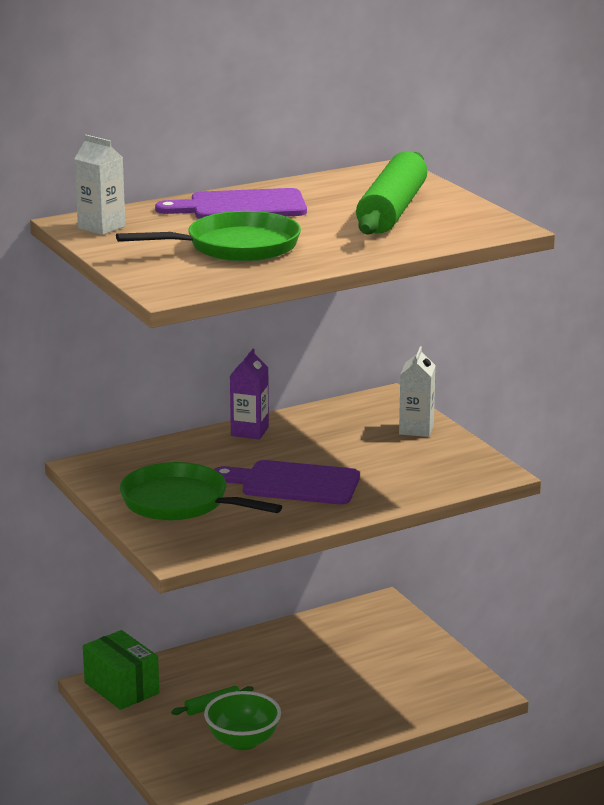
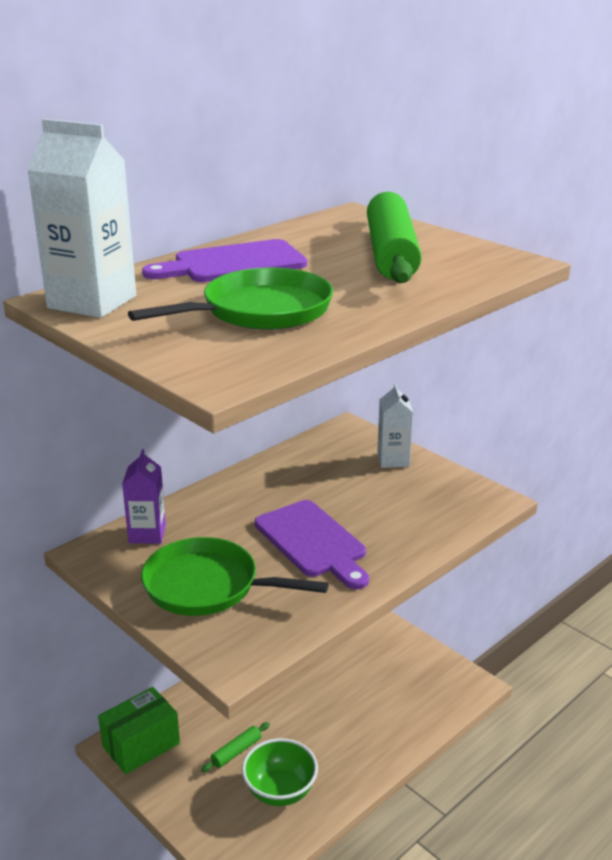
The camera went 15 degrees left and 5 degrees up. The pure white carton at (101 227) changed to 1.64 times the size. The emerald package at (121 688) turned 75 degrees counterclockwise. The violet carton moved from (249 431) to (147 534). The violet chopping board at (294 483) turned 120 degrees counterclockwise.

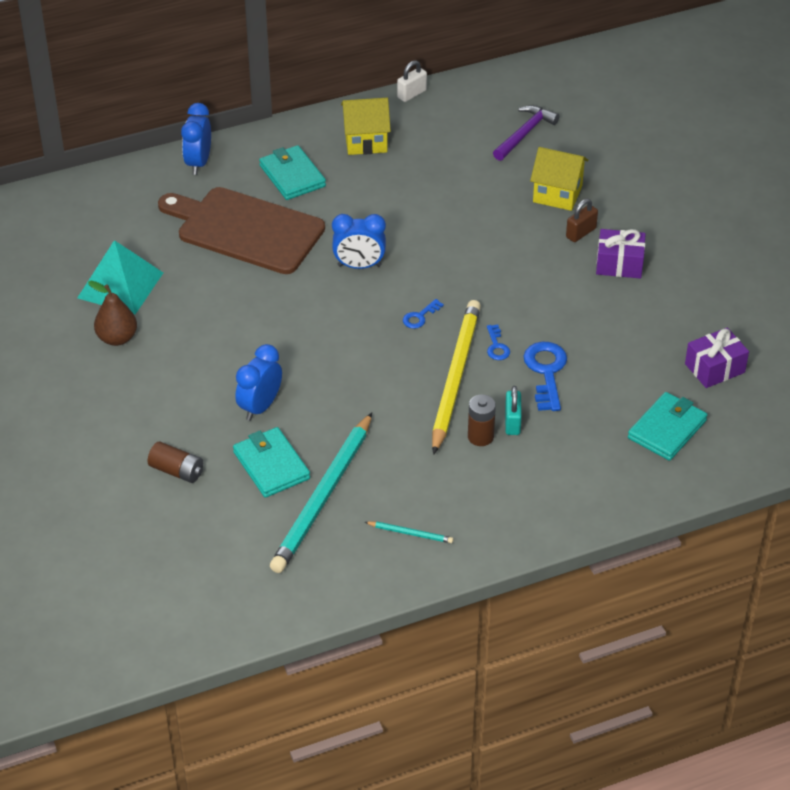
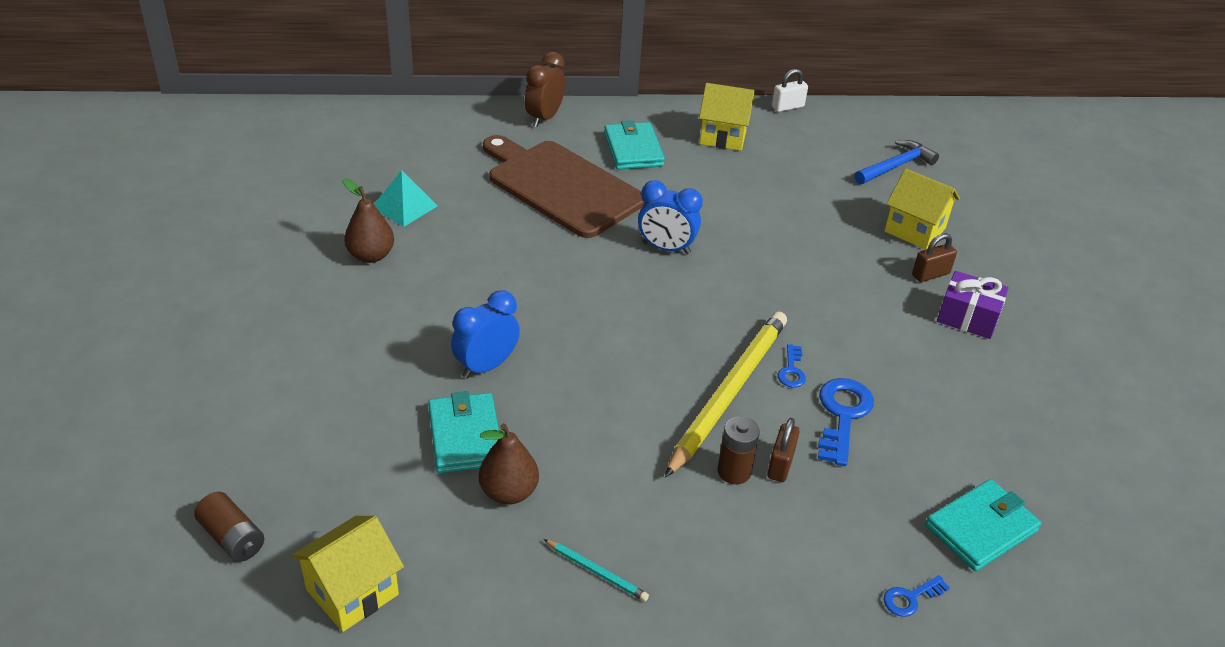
The camera went 15 degrees right and 5 degrees down. The brown power cell moved from (177 471) to (232 538). The bright yellow house at (352 592) appeared. The teal pyramid at (120 285) changed to 0.66 times the size. The teal wooden pencil at (323 497) was replaced by the brown pear fruit at (509 492). The blue clock at (198 163) became the brown clock at (544 118). The teal padlock at (512 422) became the brown padlock at (780 465). The violet claw hammer at (525 133) became the blue claw hammer at (896 166). The blue latchkey moved from (420 316) to (910 598). The violet present at (714 368) disappeared.

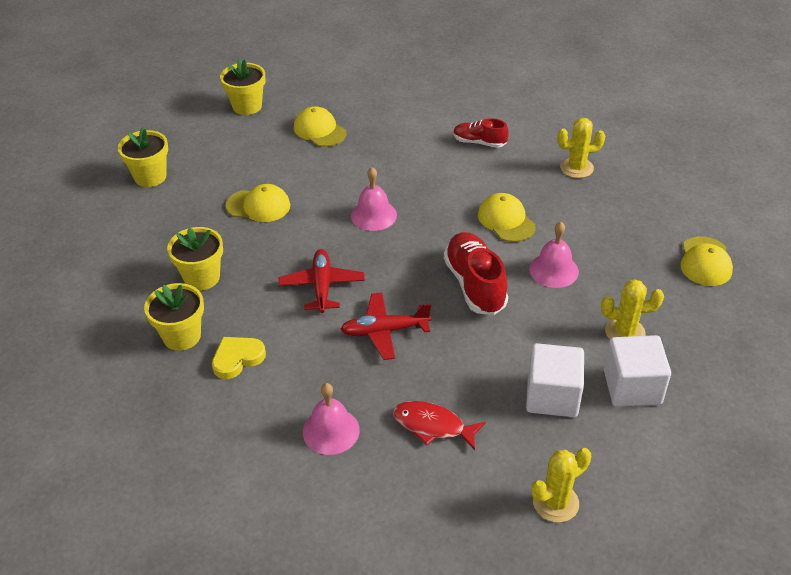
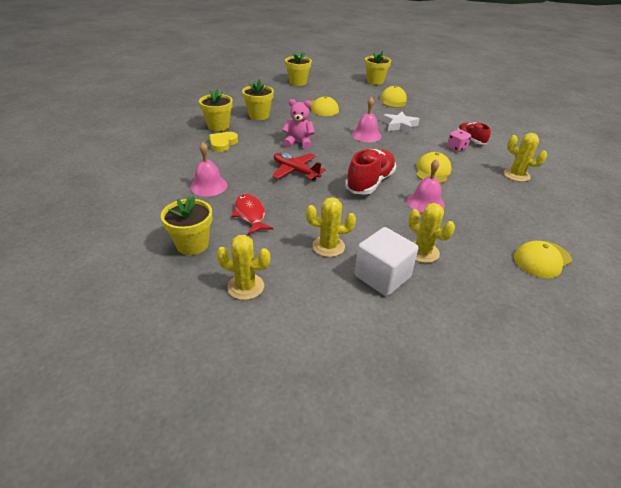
The camera went 45 degrees right and 5 degrees down. The bright yellow plant pot at (192 244) appeared. The bright yellow heart shape at (237 359) turned 75 degrees counterclockwise. The scarlet plane at (322 286) was replaced by the pink teddy bear at (298 143). The pure white block at (552 396) was replaced by the bright yellow prickly plant at (328 246). The pure white five-pointed star at (399 126) appeared. The pink game die at (456 148) appeared.

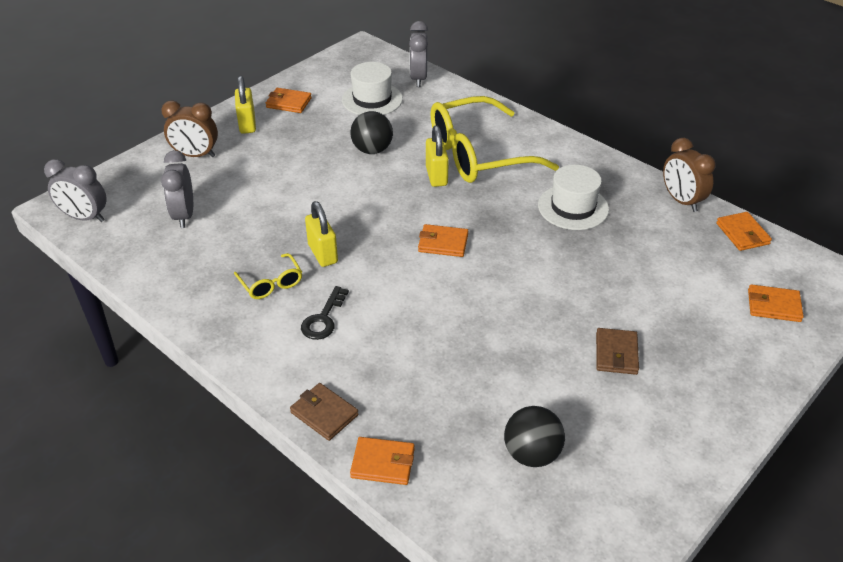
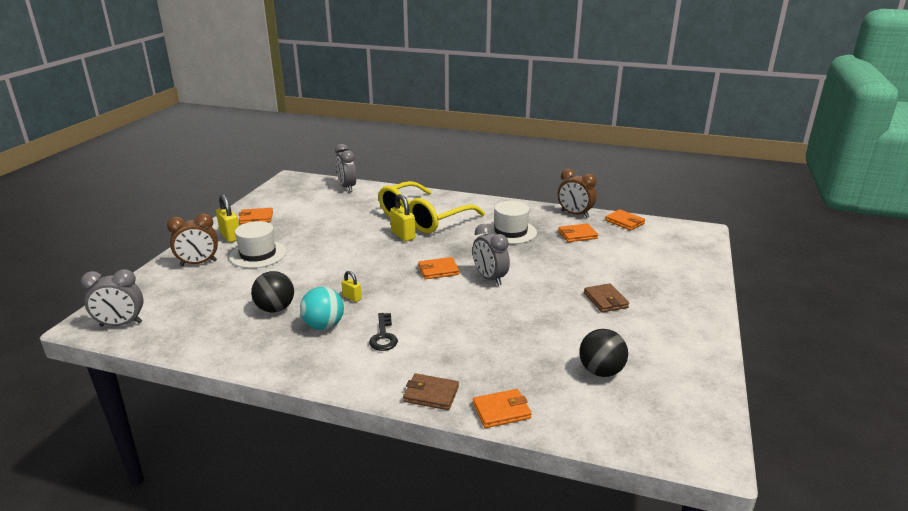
The camera went 25 degrees left and 15 degrees down. The pure white hat moved from (372 99) to (258 254). The jet-black play ball moved from (372 150) to (275 309). The bright yellow spectacles at (271 283) was replaced by the teal play ball at (324 326). The bright yellow padlock at (323 254) changed to 0.59 times the size. The ash-grey clock moved from (184 215) to (489 278). The orange-coloured card wallet moved from (773 306) to (577 235).

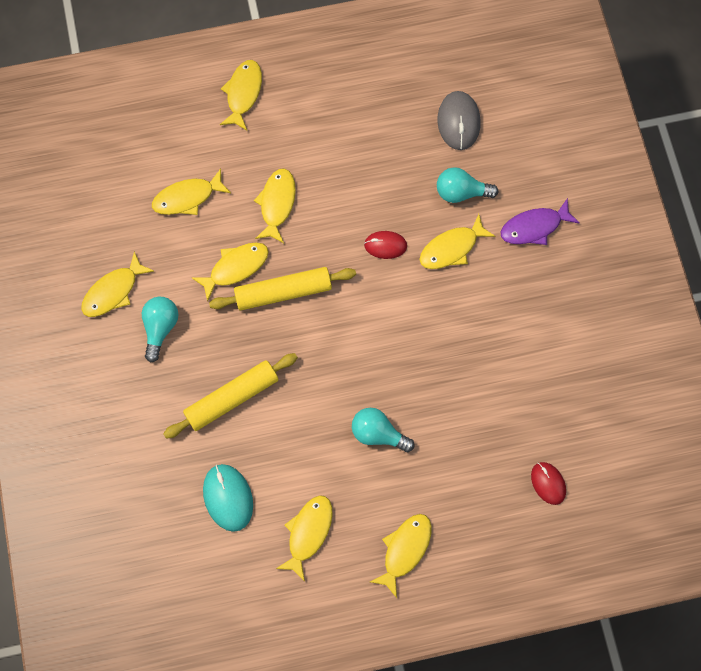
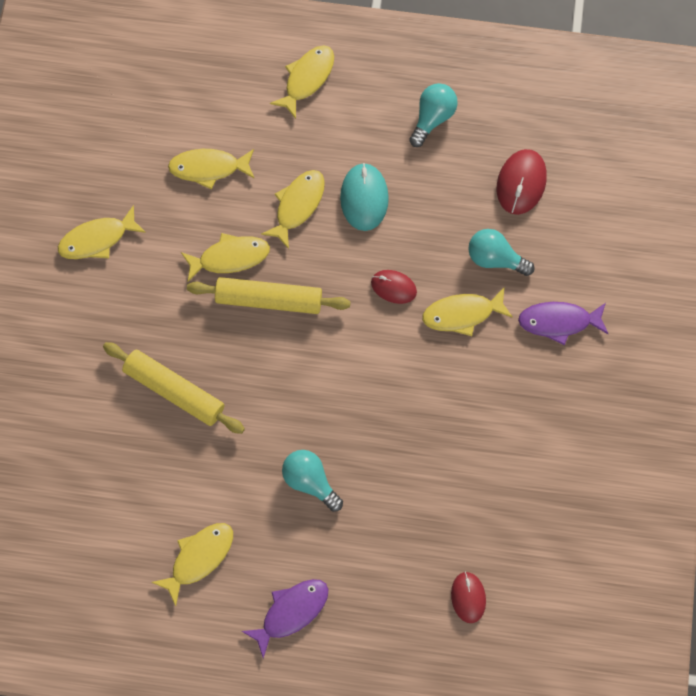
The camera went 20 degrees right and 0 degrees up. The bright yellow dough roller at (232 398) turned 45 degrees clockwise. The bright yellow fish at (404 550) became the violet fish at (291 612). The teal computer mouse moved from (228 497) to (364 198). The teal bulb moved from (160 328) to (432 118). The ash-grey computer mouse at (458 122) became the scarlet computer mouse at (521 183).

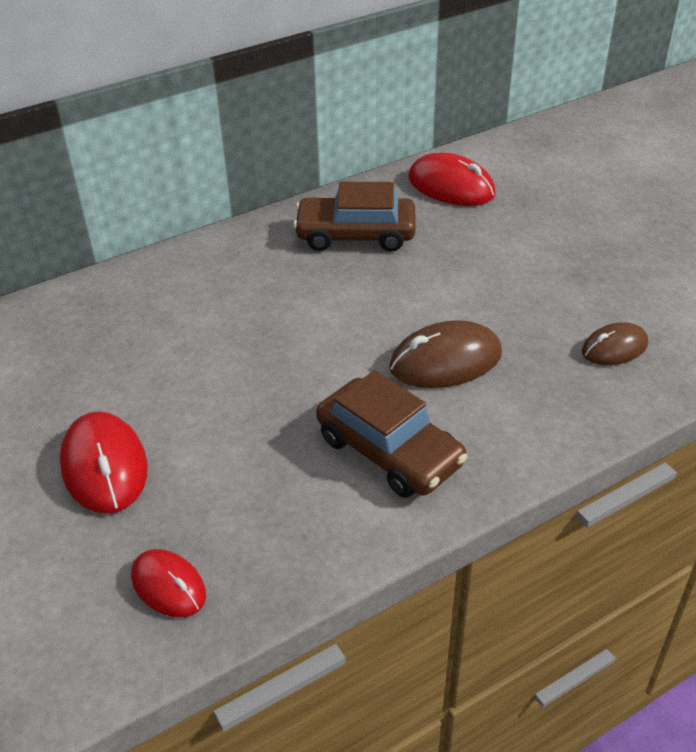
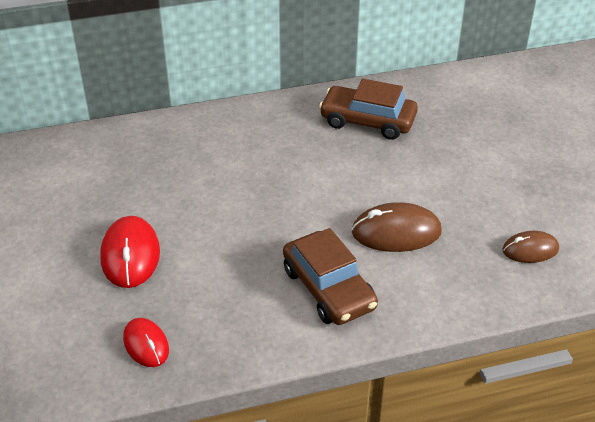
The camera went 15 degrees right and 0 degrees up. The scarlet computer mouse at (451 186) disappeared.

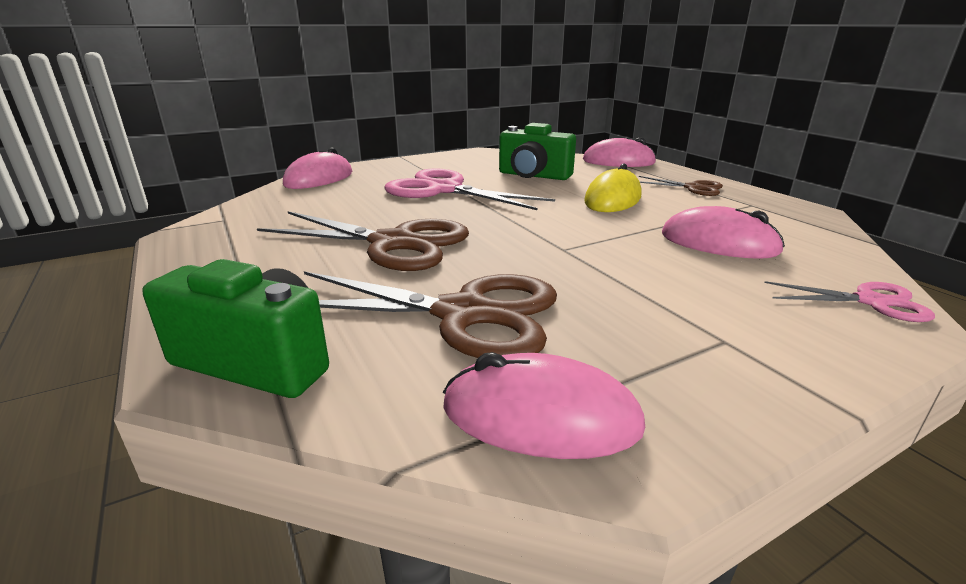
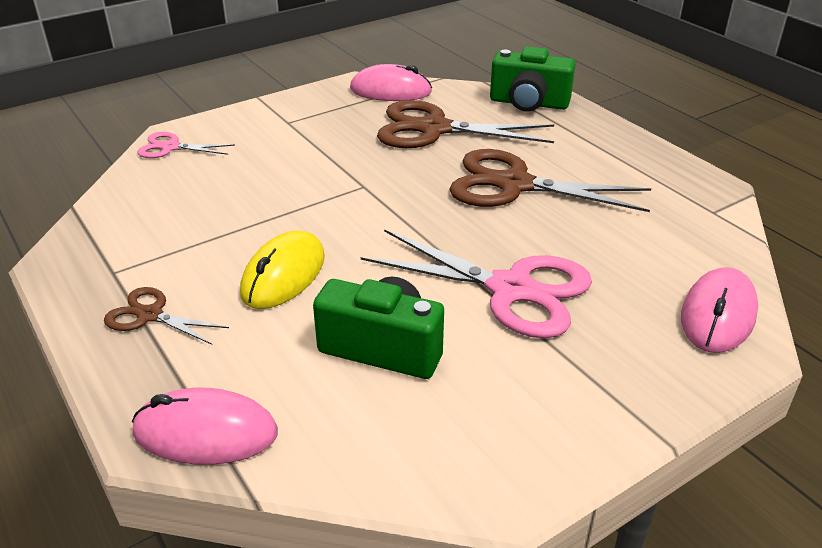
The camera went 175 degrees right and 10 degrees up. The pink computer mouse at (718 243) disappeared.

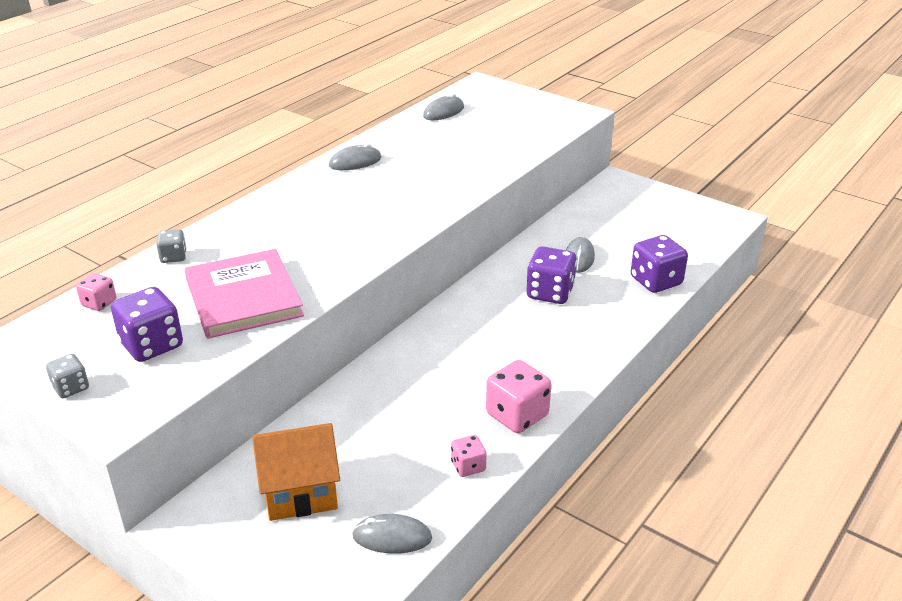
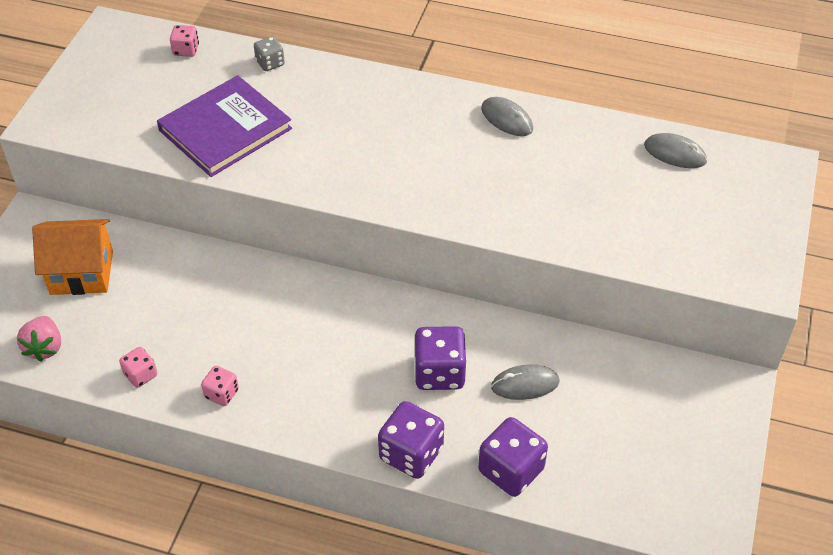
The camera went 70 degrees right and 15 degrees up. The ash-grey computer mouse at (392 537) was replaced by the pink strawberry at (44 347). The orange-coloured house at (300 491) turned 60 degrees counterclockwise. The pink hardcover at (243 297) became the violet hardcover at (225 129). The pink game die at (517 415) changed to 0.56 times the size. The violet game die moved from (152 345) to (411 454). The ash-grey game die at (71 388) disappeared.

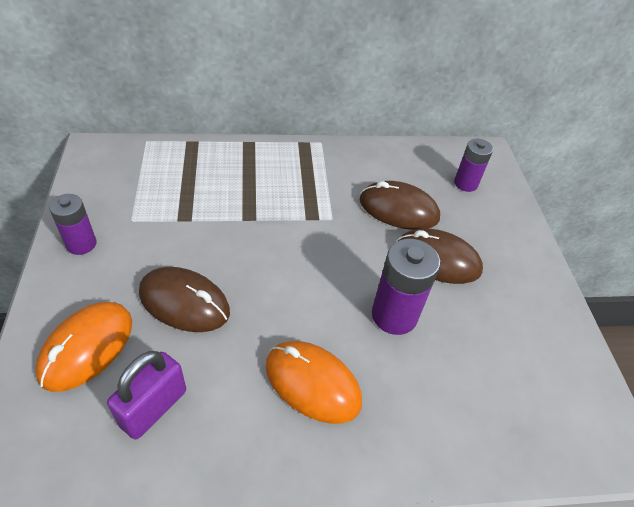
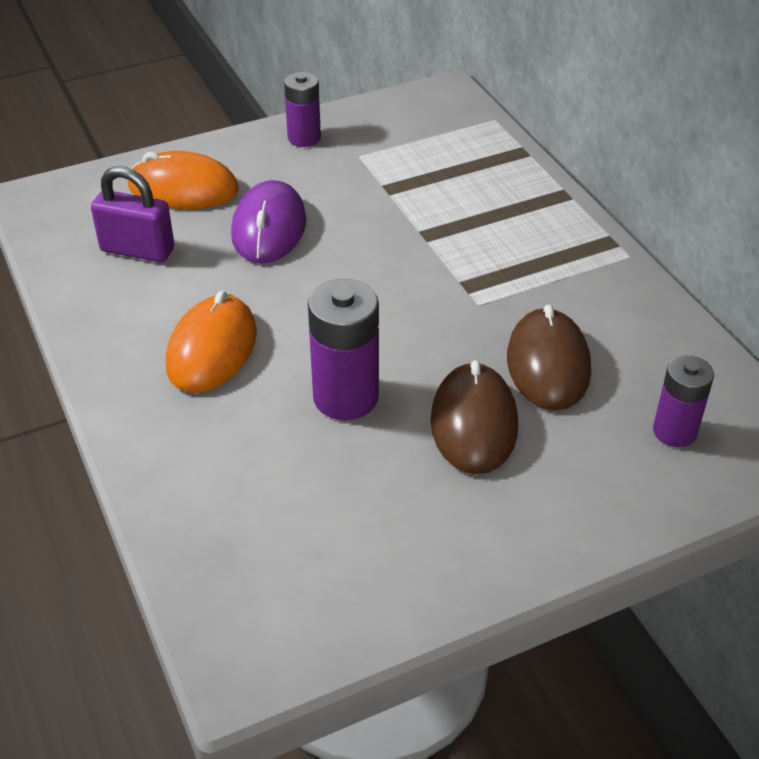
The camera went 75 degrees right and 5 degrees down. The brown computer mouse at (184 302) became the violet computer mouse at (269 228).

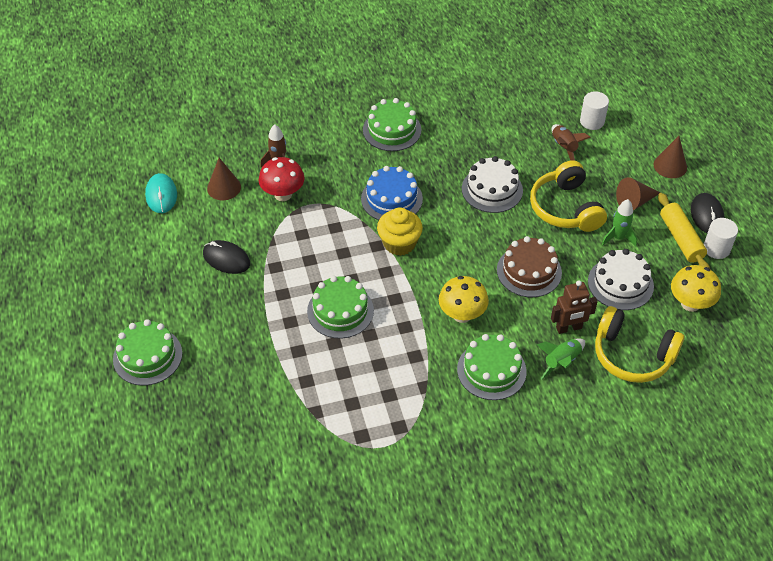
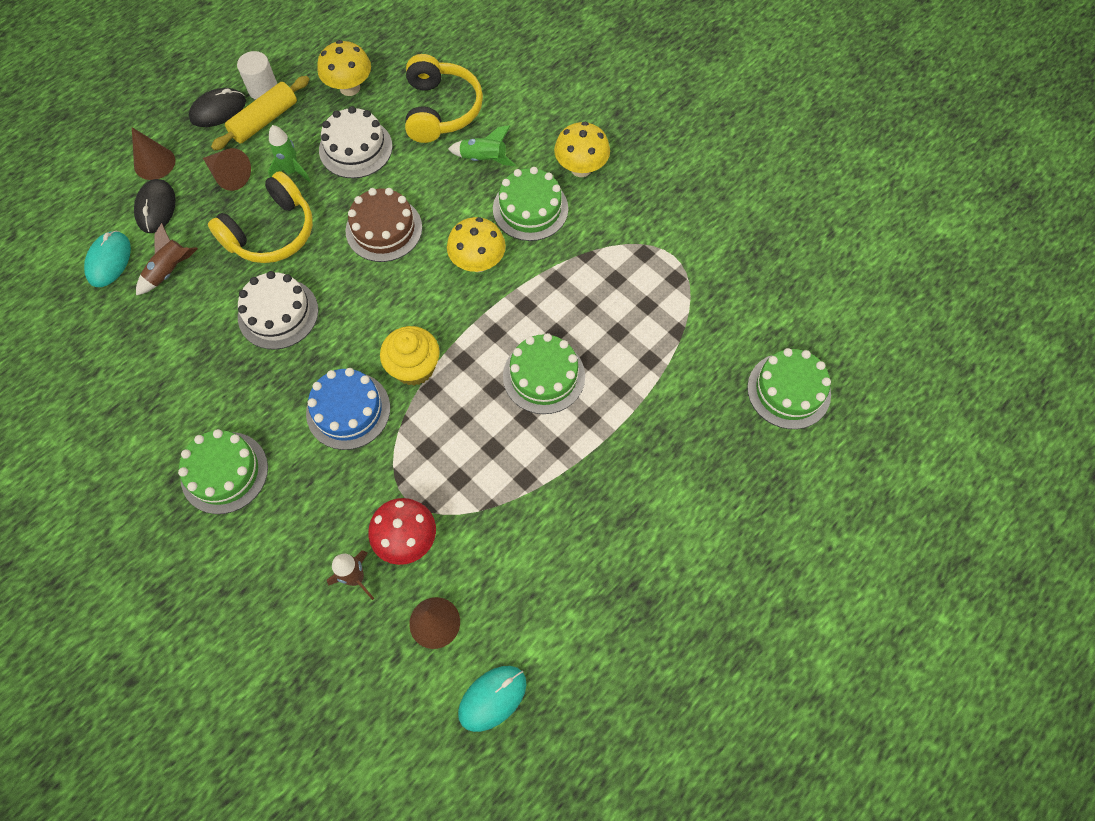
The camera went 120 degrees left and 15 degrees up. The pure white cylinder at (592 121) was replaced by the teal computer mouse at (109 260). The jet-black computer mouse moved from (226 259) to (156 208). The bright yellow mushroom at (581 168) appeared. The emerald cake moved from (147 356) to (788 390). The brown robot at (569 328) disappeared.

